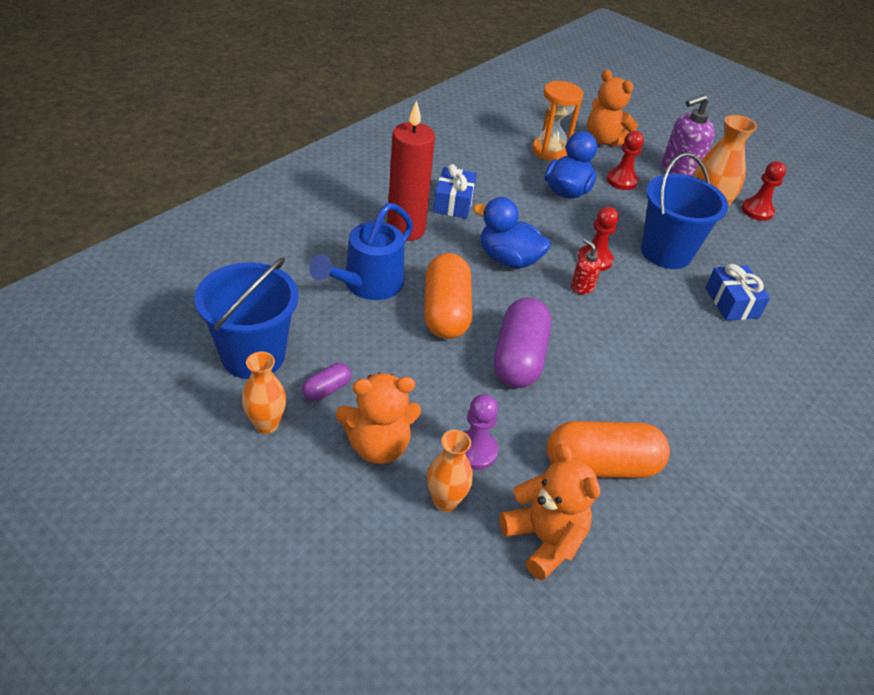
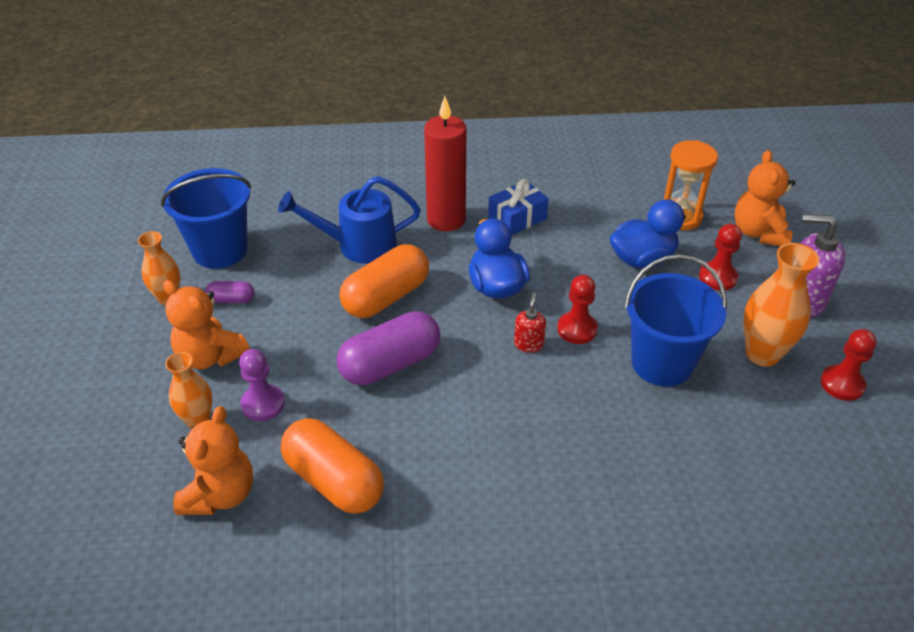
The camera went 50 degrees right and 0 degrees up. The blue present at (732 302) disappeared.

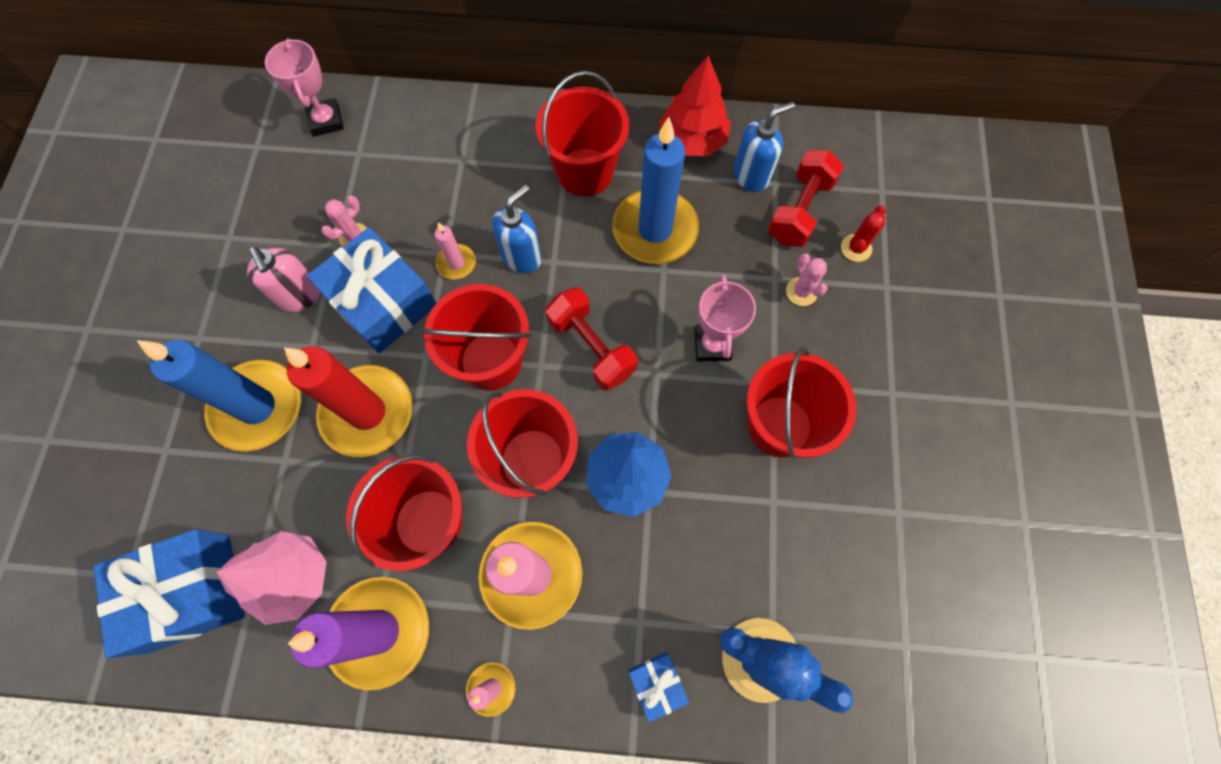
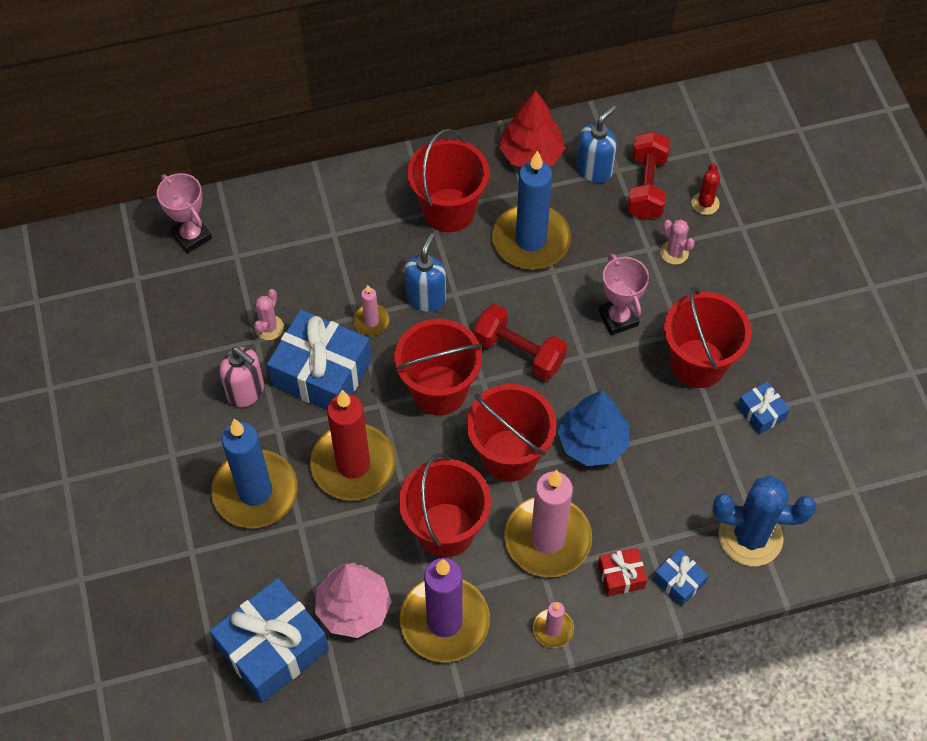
The camera went 20 degrees left and 10 degrees down. The scarlet present at (621 576) appeared. The blue present at (761 413) appeared.

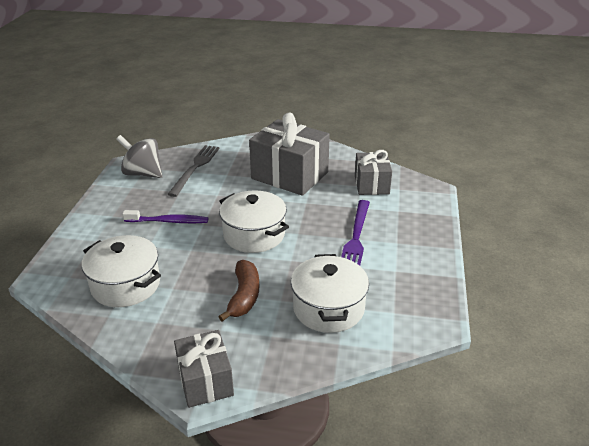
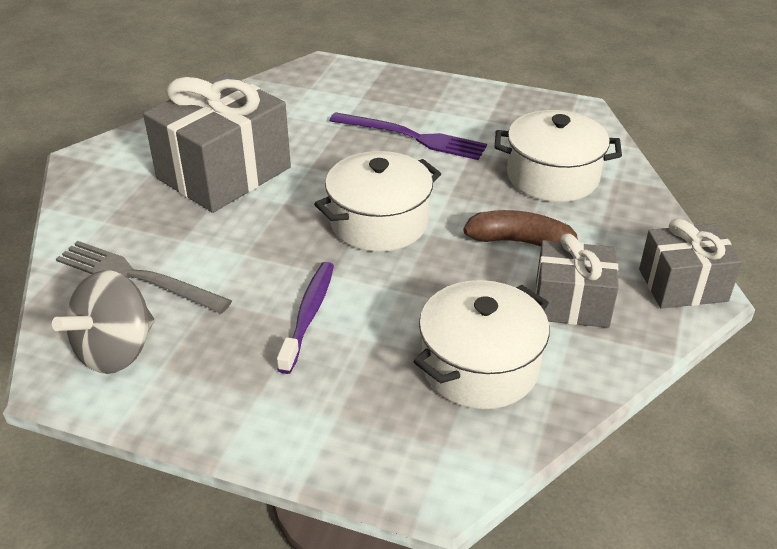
The camera went 80 degrees left and 5 degrees up. The ash-grey present moved from (371 184) to (571 303).

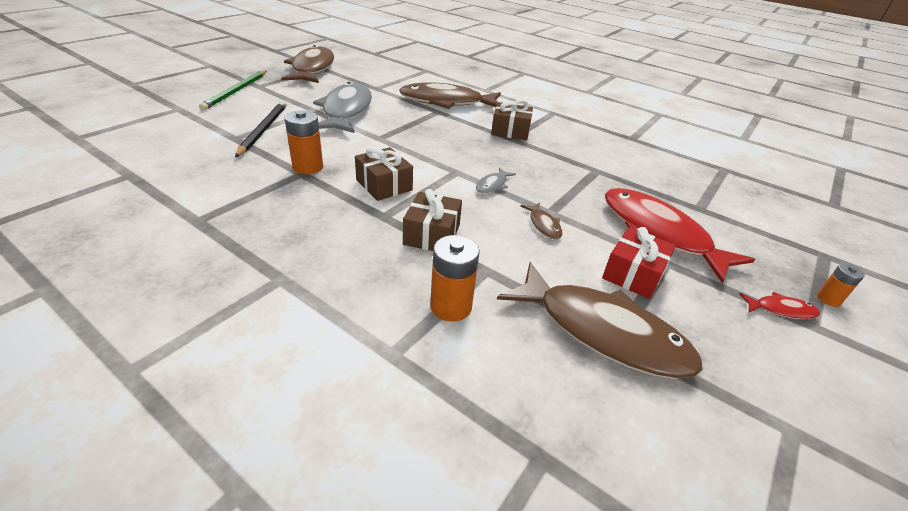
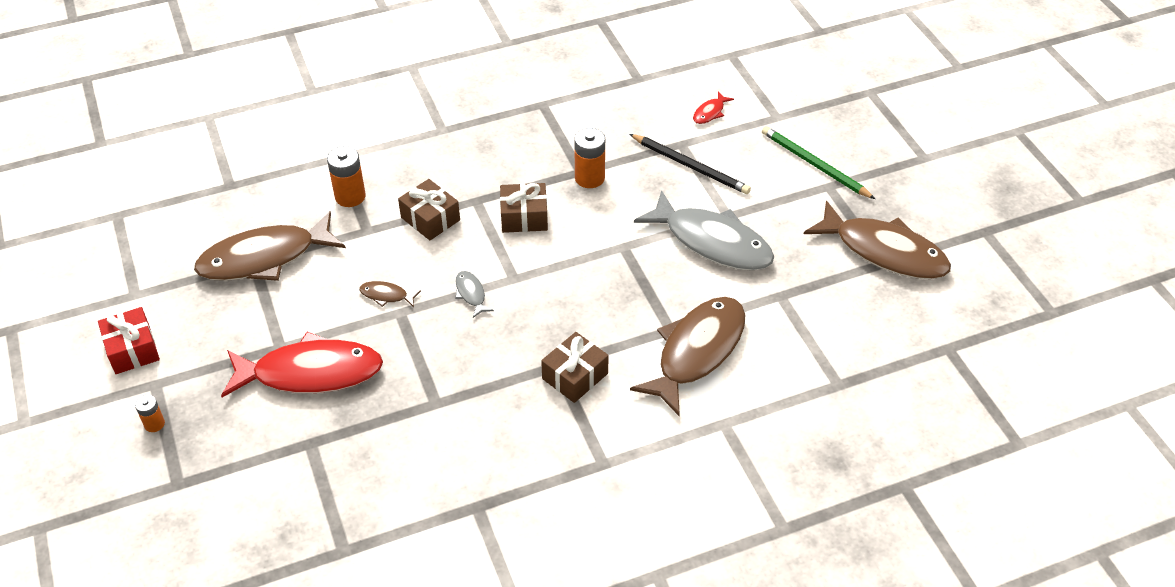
The camera went 125 degrees right and 10 degrees up. The scarlet present moved from (633 274) to (132 349). The scarlet fish moved from (781 310) to (710 112).

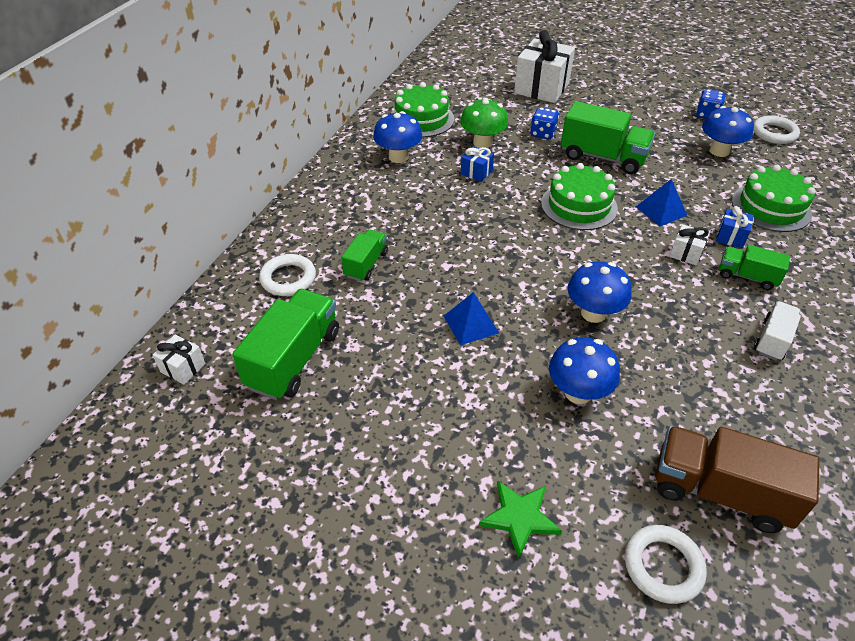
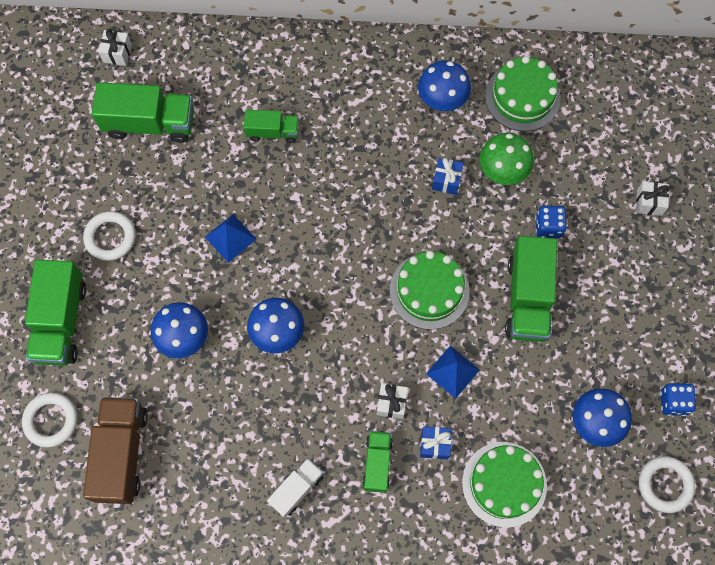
The camera went 70 degrees right and 25 degrees up. The emerald five-pointed star at (520 518) was replaced by the emerald toy truck at (61 321). The pure white ring moved from (288 278) to (110 237). The pure white toy truck at (772 340) turned 60 degrees counterclockwise. The pure white present at (541 88) changed to 0.46 times the size.

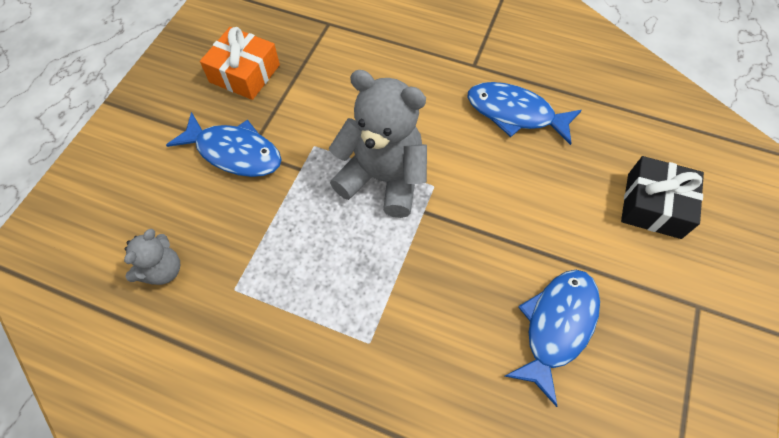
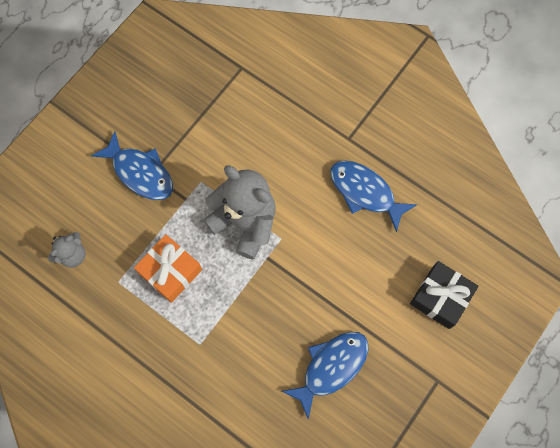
The camera went 15 degrees right and 10 degrees up. The orange-coloured present moved from (244 73) to (170 271).

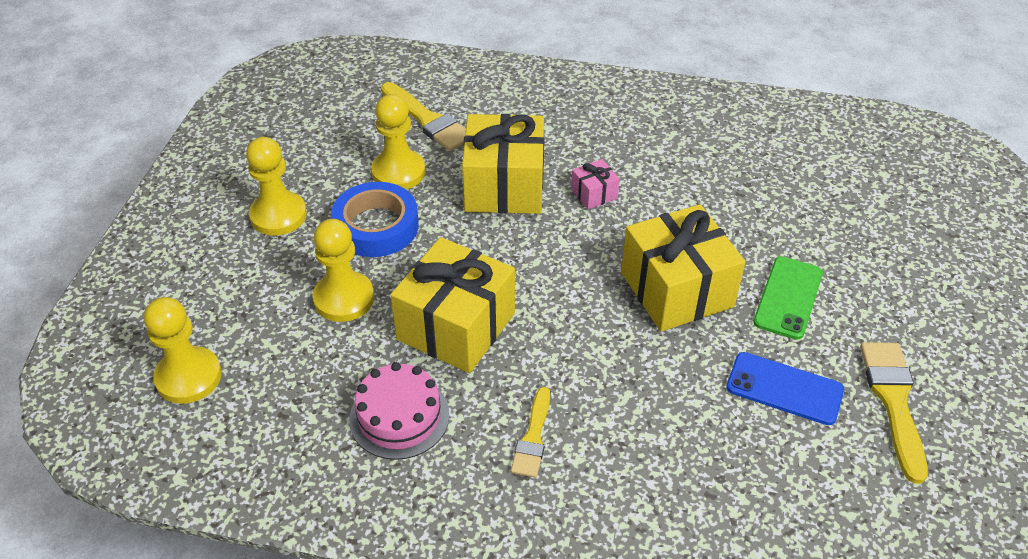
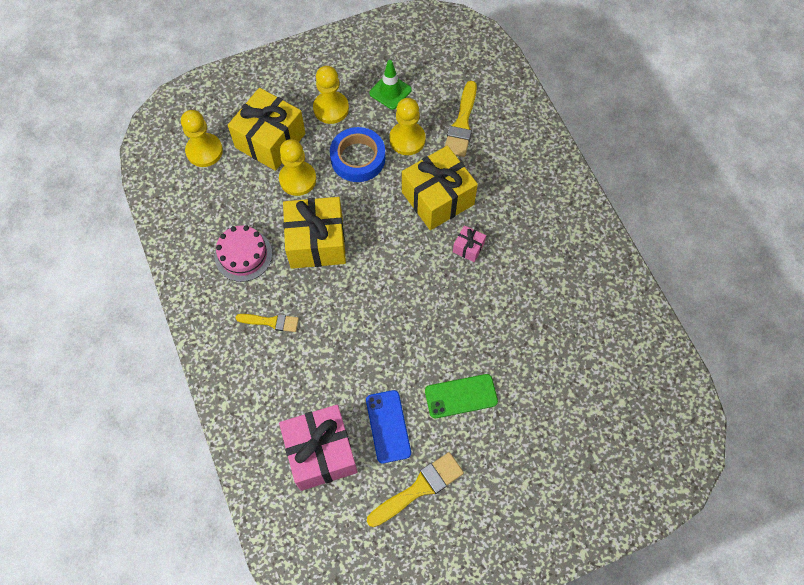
The camera went 55 degrees right and 20 degrees up. The bright yellow present moved from (676 289) to (270 140). The bright yellow brush at (533 438) turned 150 degrees counterclockwise. The pink present at (321 452) appeared. The emerald traffic cone at (390 91) appeared.

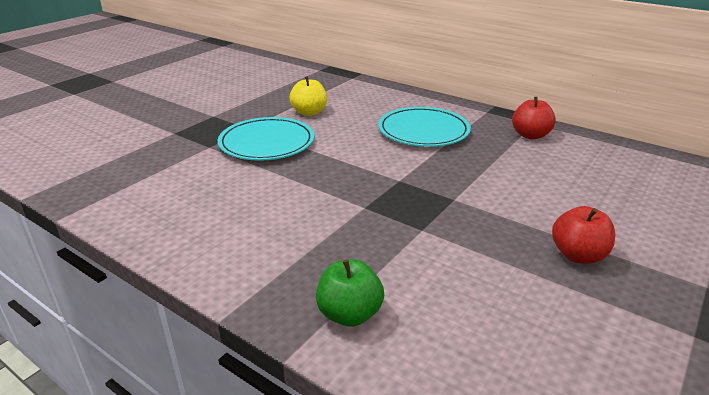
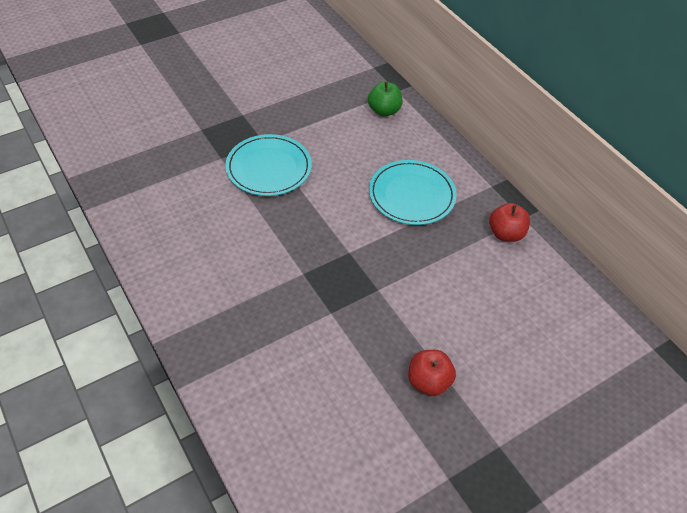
The camera went 20 degrees right and 20 degrees up. The emerald apple fruit moved from (349 314) to (384 111). The bright yellow apple fruit at (309 112) disappeared.

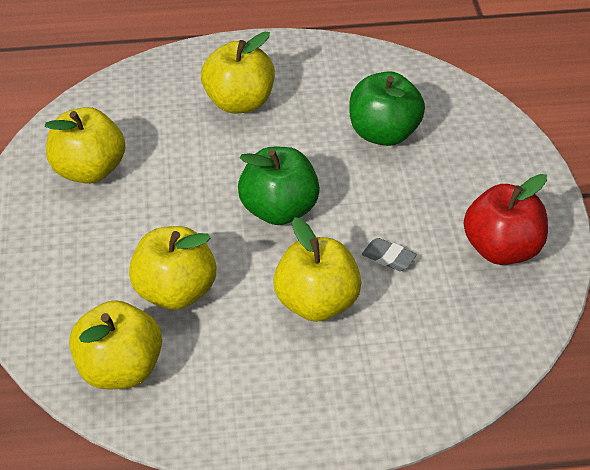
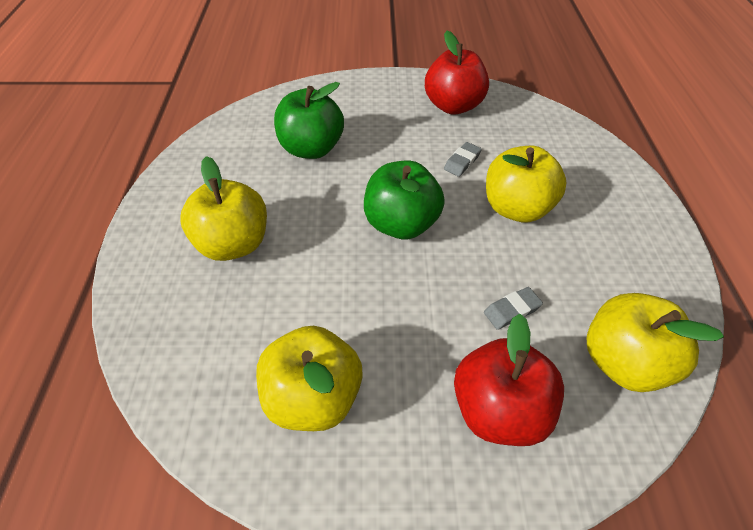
The camera went 85 degrees left and 5 degrees up. The scarlet apple fruit at (498 410) appeared. The bright yellow apple fruit at (175 292) was replaced by the ash-grey pencil eraser at (512 310).

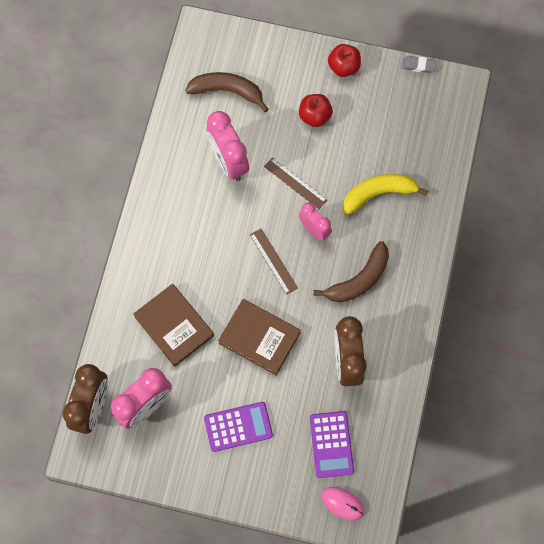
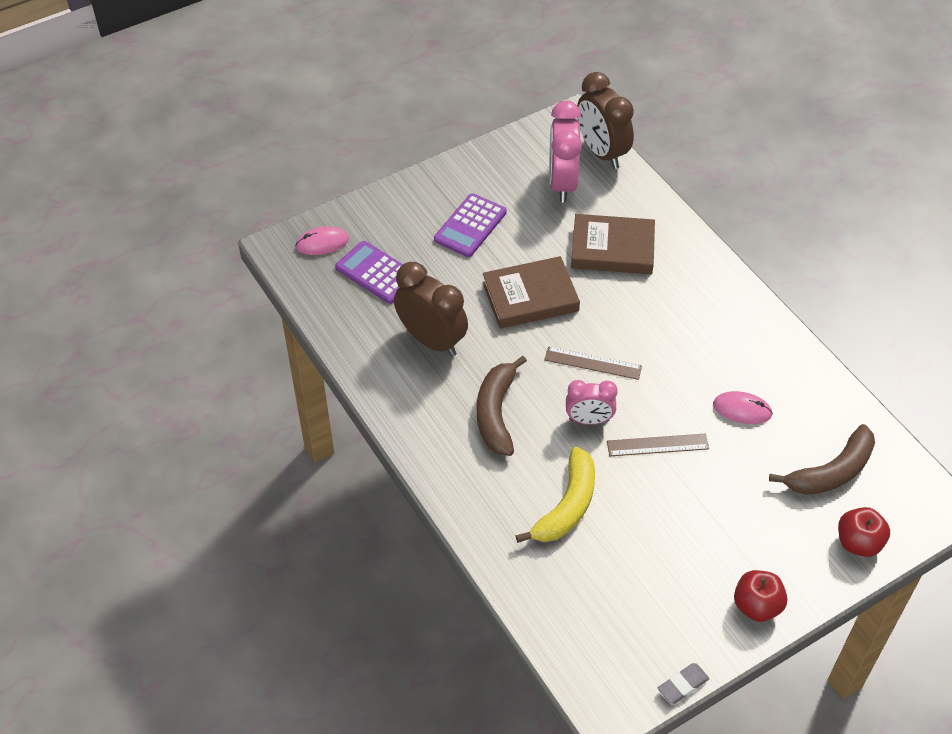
The camera went 135 degrees right and 20 degrees down. The pink clock at (228 162) was replaced by the pink computer mouse at (742 409). The scarlet apple fruit moved from (314 116) to (858 543).

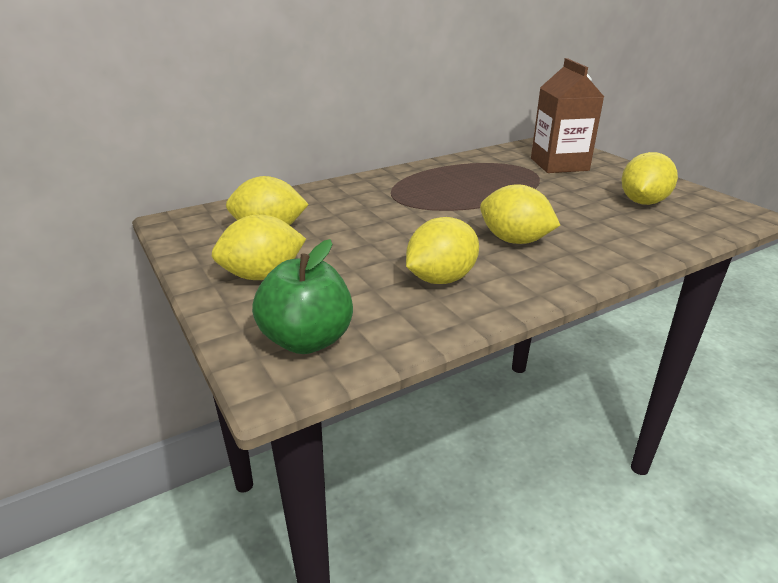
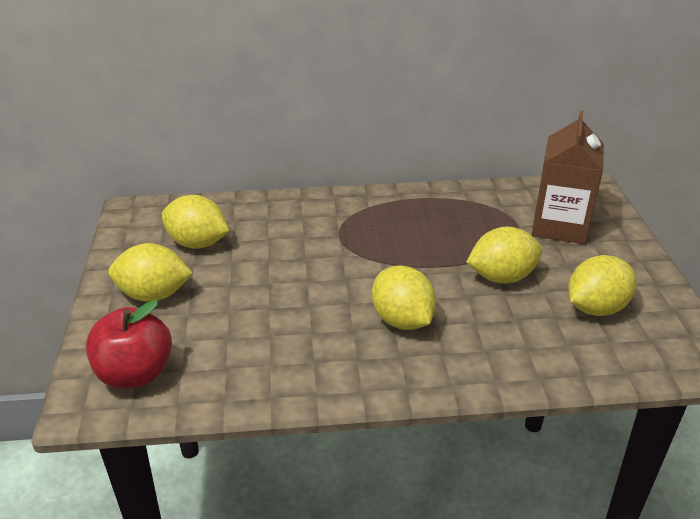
The camera went 25 degrees right and 5 degrees up. The emerald apple fruit at (307 340) became the scarlet apple fruit at (135 374). The bright yellow citrus fruit moved from (441 279) to (501 277).

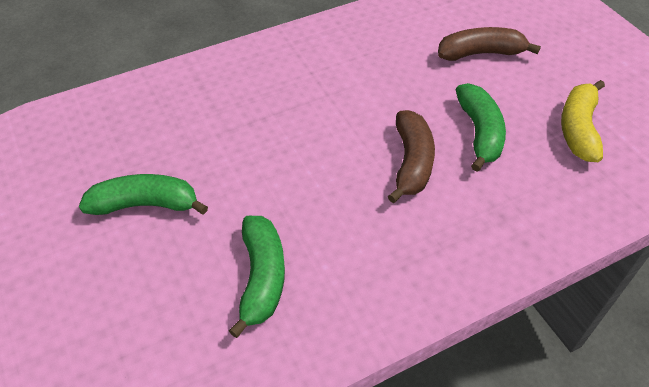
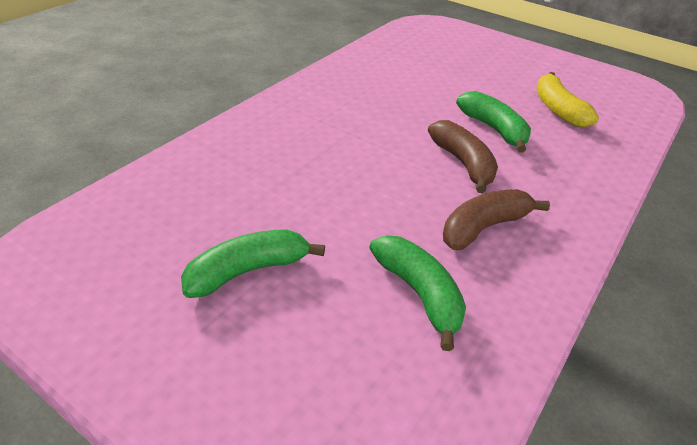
The camera went 30 degrees left and 10 degrees down. The brown banana moved from (481 53) to (484 227).

